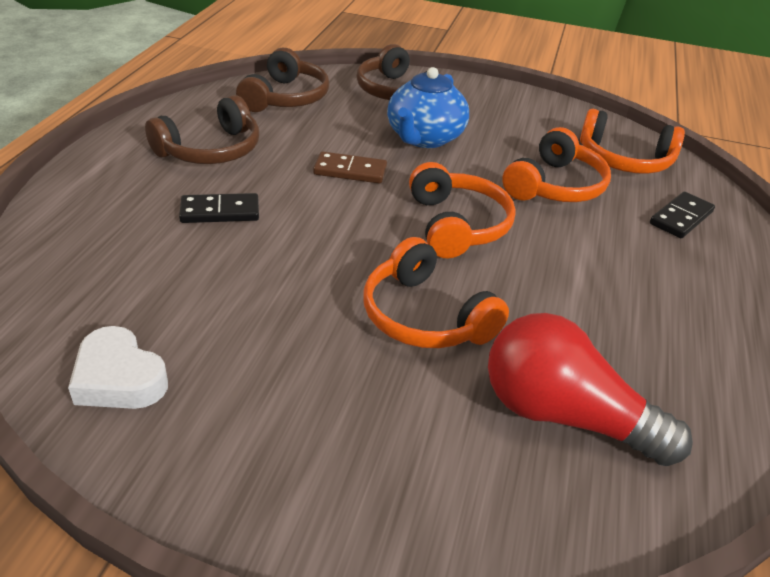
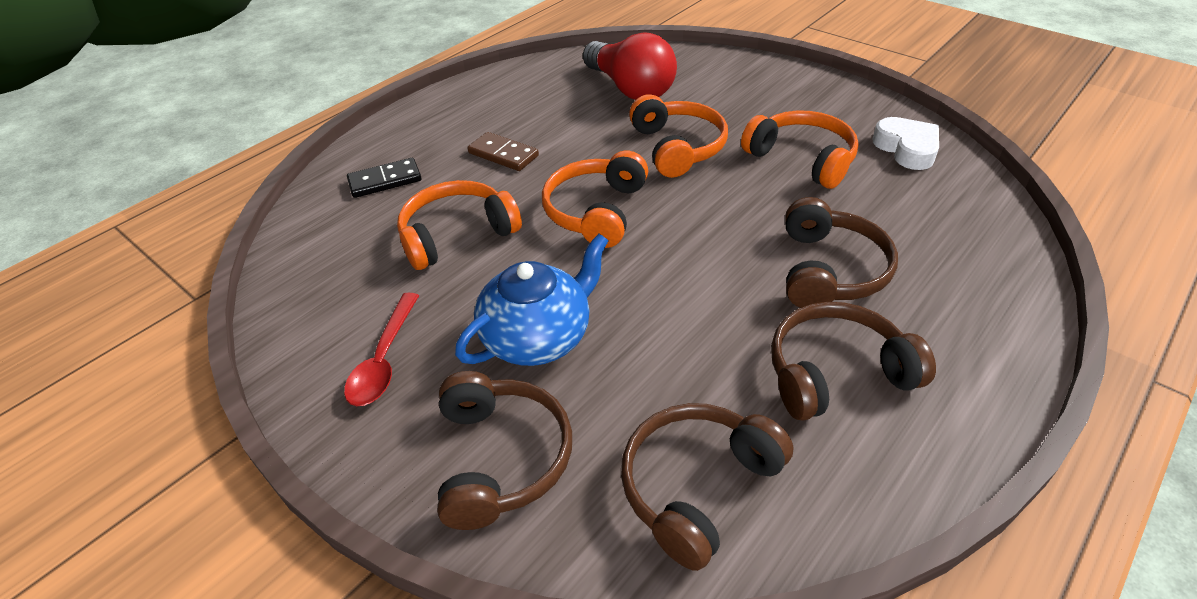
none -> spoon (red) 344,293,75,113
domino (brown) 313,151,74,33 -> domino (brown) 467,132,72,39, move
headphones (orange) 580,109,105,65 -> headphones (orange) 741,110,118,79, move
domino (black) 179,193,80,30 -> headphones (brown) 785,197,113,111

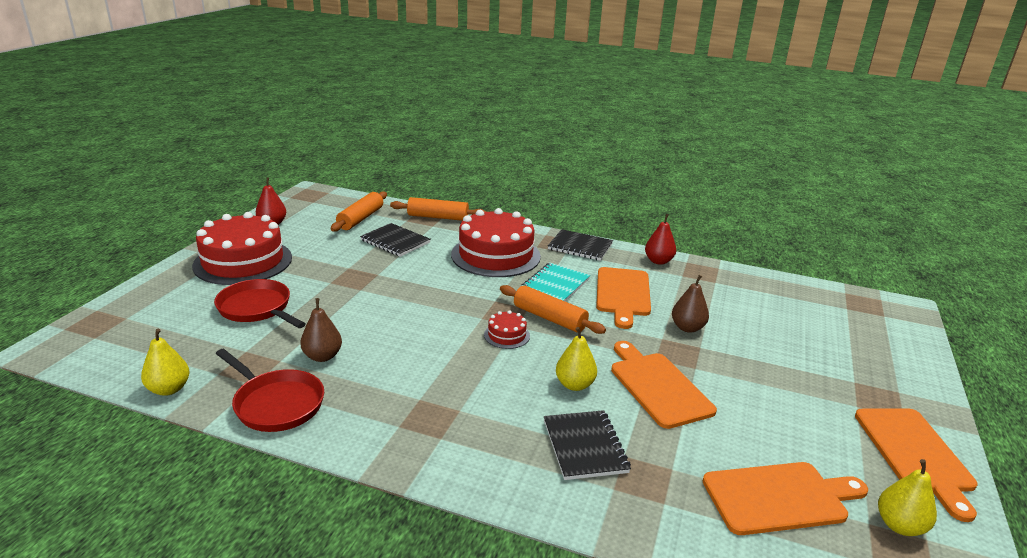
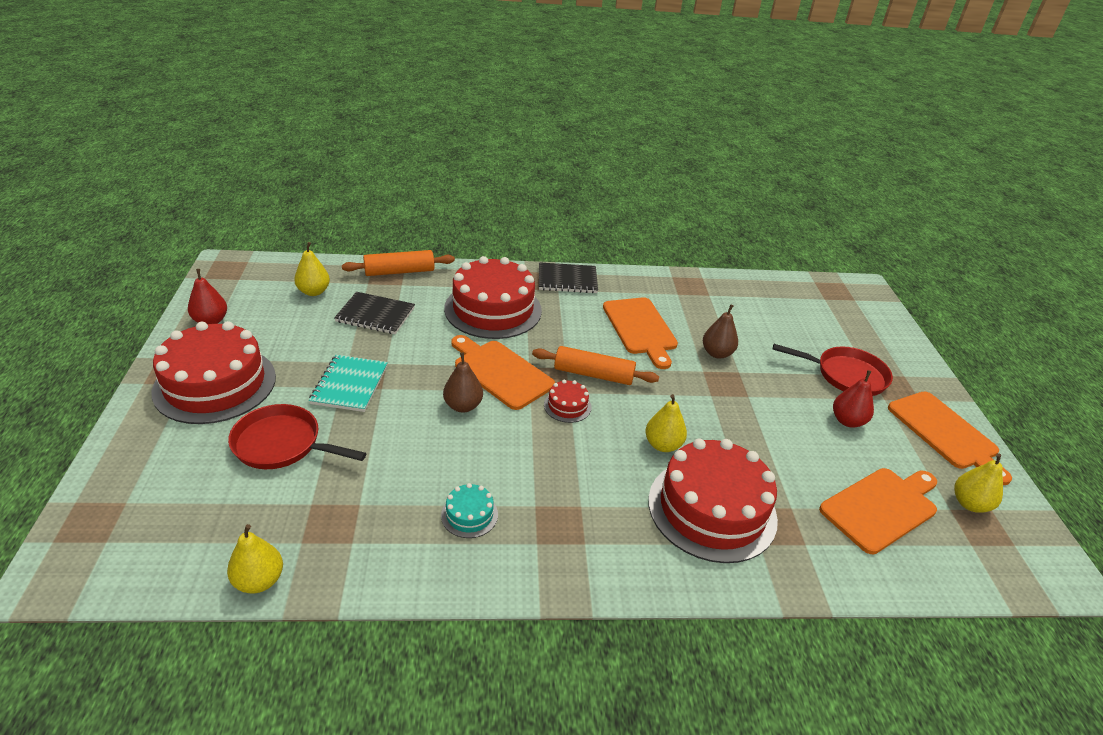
none -> cake (turquoise) 441,483,57,55
pan (red) 216,349,108,83 -> pan (red) 773,344,120,52, move
pear (brown) 300,298,42,64 -> pear (brown) 443,353,40,59, move
notebook (turquoise) 521,263,69,39 -> notebook (turquoise) 309,355,79,57, move
cutting board (orange) 611,341,106,88 -> cutting board (orange) 451,335,104,75, move
pear (red) 645,214,31,51 -> pear (red) 833,370,41,57, move
rolling pin (orange) 331,191,56,41 -> pear (yellow) 294,242,36,54
notebook (black) 544,410,87,70 -> cake (red) 648,438,130,125

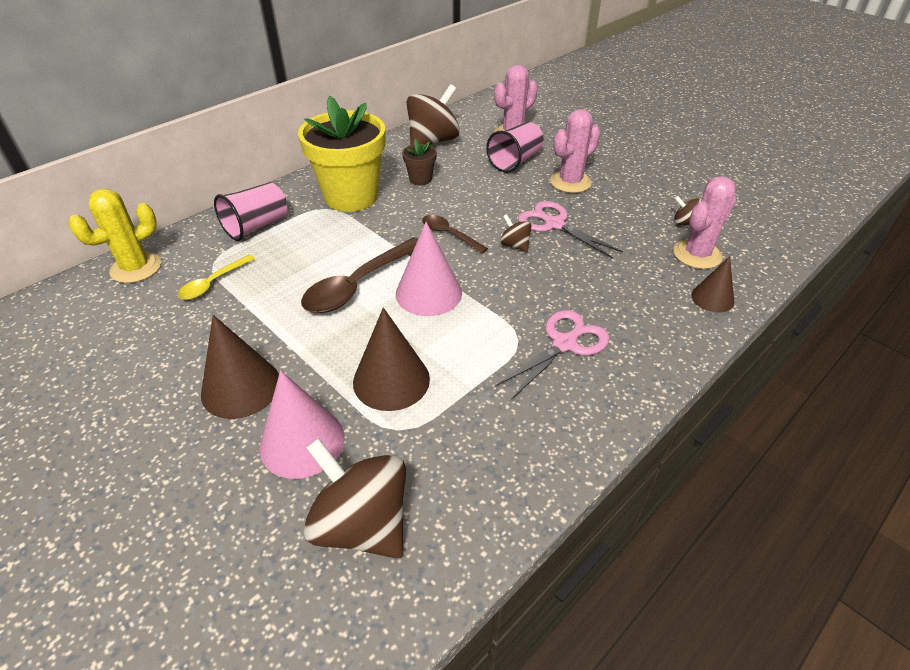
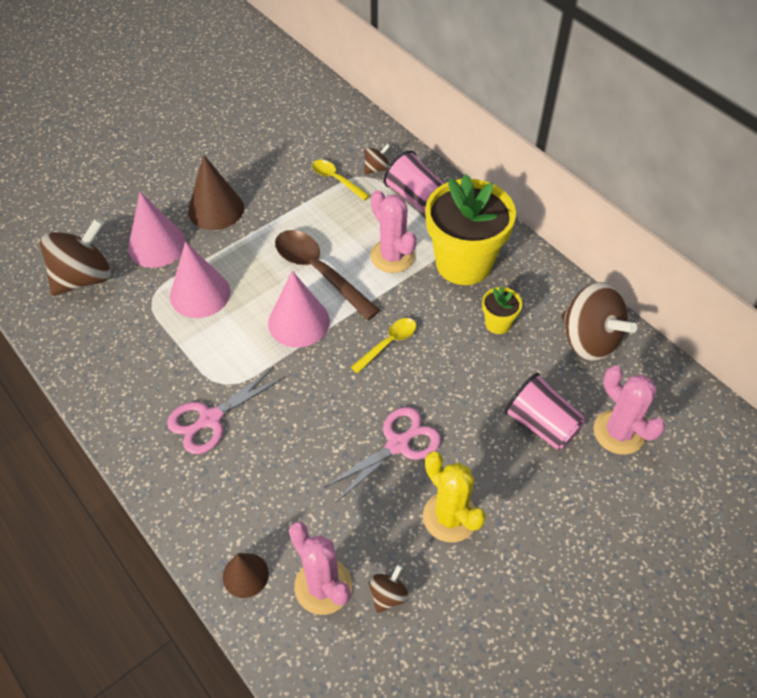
cactus (yellow) 68,189,93,94 -> cactus (yellow) 423,451,63,91, move
spinning top (brown) 500,214,32,38 -> spinning top (brown) 364,143,26,31, move
cactus (pink) 550,109,51,84 -> cactus (pink) 370,190,47,83, move
cone (brown) 353,308,77,103 -> cone (pink) 170,241,61,77
flower pot (brown) 402,139,35,46 -> flower pot (yellow) 482,286,40,48
spoon (brown) 422,215,66,38 -> spoon (yellow) 351,318,65,56
scissors (pink) 495,310,114,90 -> scissors (pink) 167,367,118,87, 90 degrees clockwise

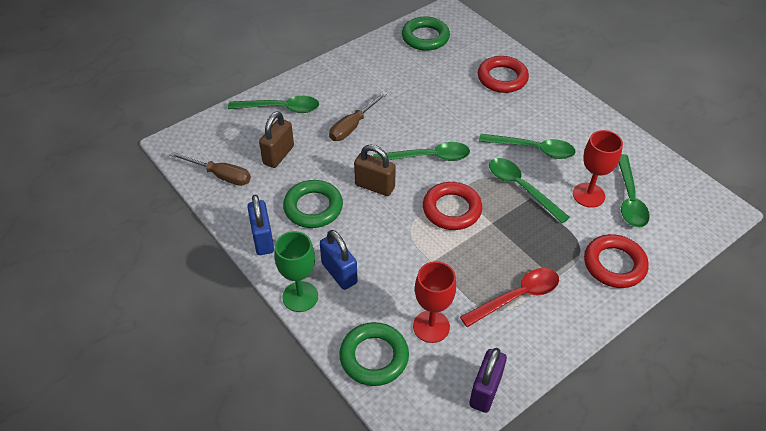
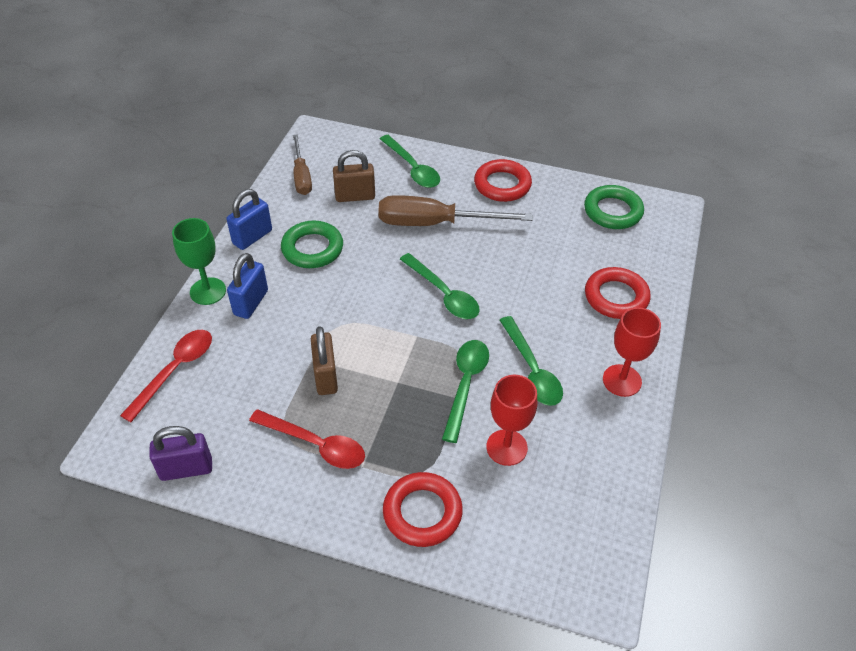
spoon (green) 619,154,31,74 -> none
padlock (brown) 354,145,42,51 -> padlock (brown) 311,326,27,69, move
goblet (red) 413,261,43,82 -> goblet (red) 603,307,58,90, move
ring (red) 423,182,59,48 -> ring (red) 474,159,58,43, move
ring (green) 339,322,70,64 -> spoon (red) 120,330,92,92
screwdriver (brown) 329,91,59,50 -> screwdriver (brown) 378,195,155,31, x1.62

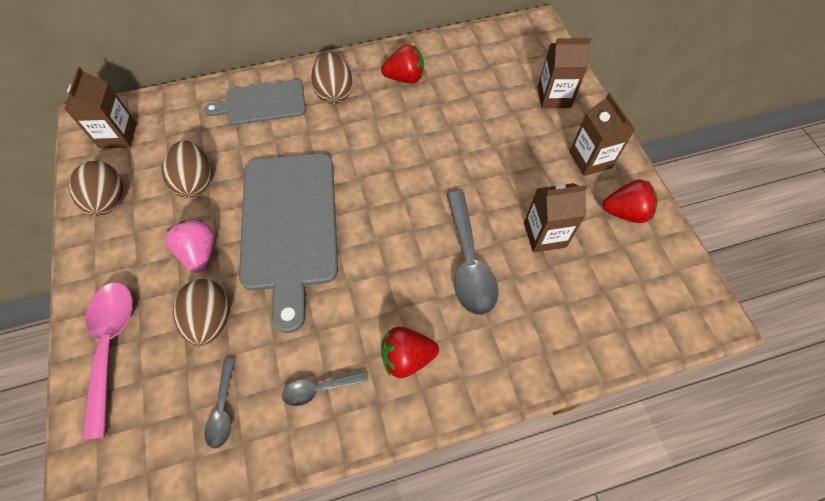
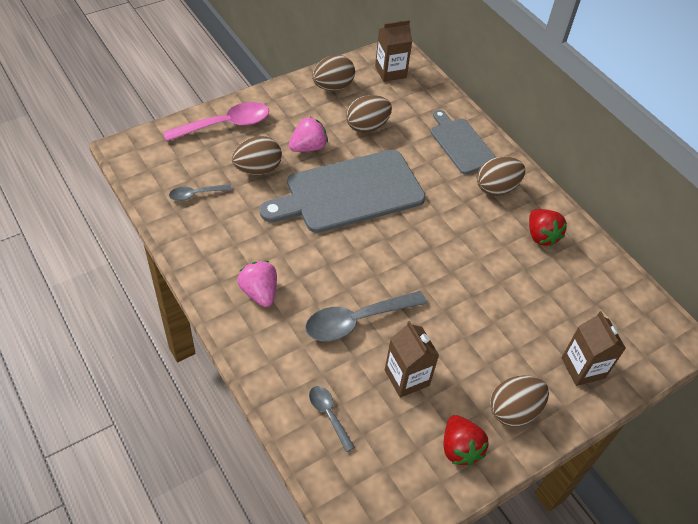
spoon (grey) 282,371,87,35 -> spoon (grey) 309,386,46,66, move
carton (brown) 569,93,66,83 -> egg (brown) 490,375,59,52
strawberry (red) 381,326,58,52 -> strawberry (pink) 237,261,40,46

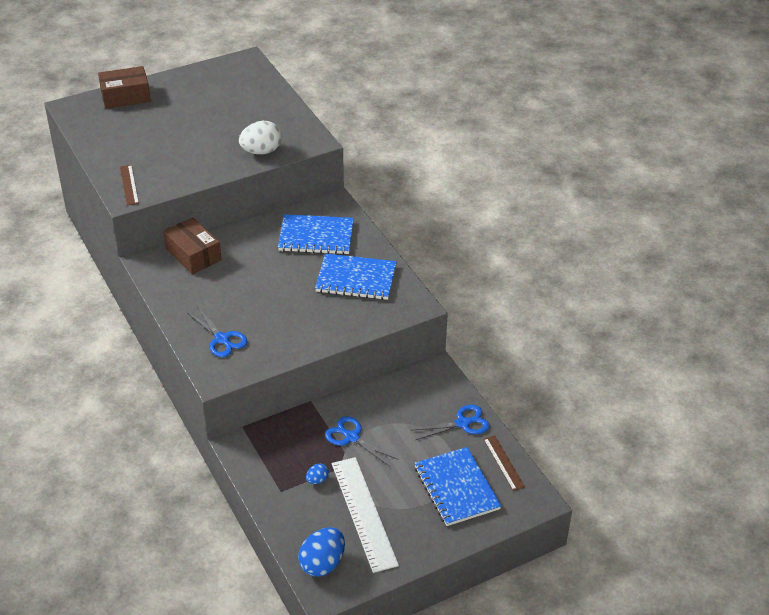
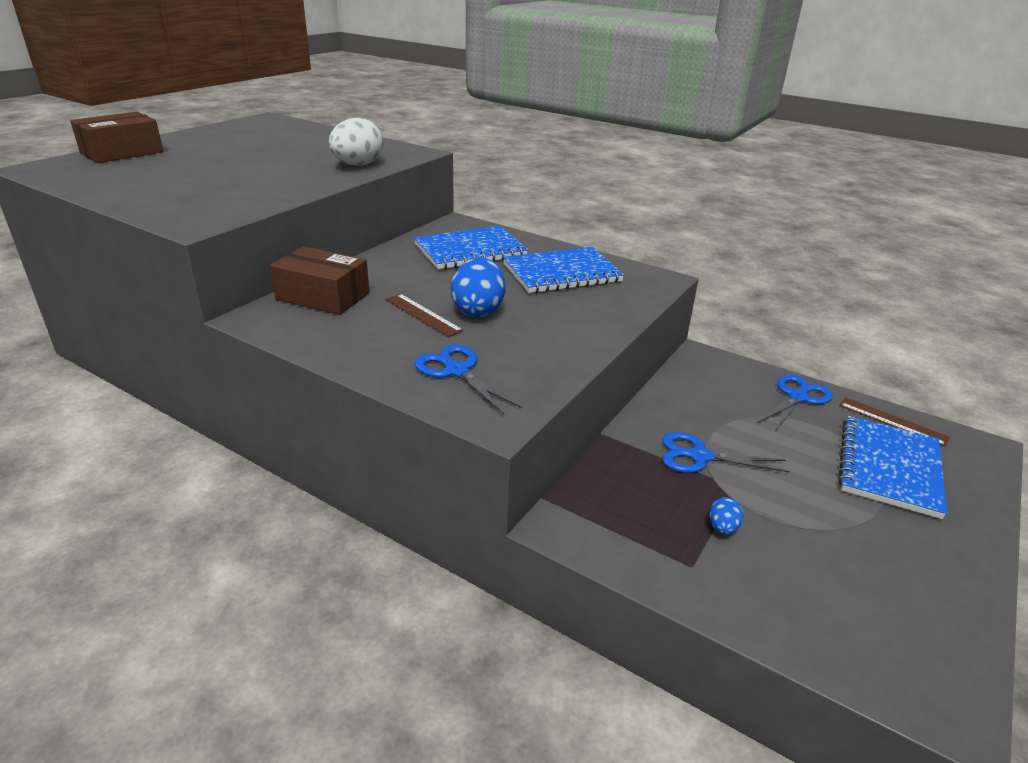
ruler (white) 332,457,67,116 -> none
ruler (brown) 120,165,19,41 -> ruler (brown) 386,294,78,43, move
egg (blue) 298,527,47,50 -> egg (blue) 451,257,54,60, move
scissors (blue) 188,306,59,51 -> scissors (blue) 414,344,108,70, 150 degrees counterclockwise
notebook (blue) 414,447,87,79 -> notebook (blue) 838,416,109,103, 75 degrees clockwise

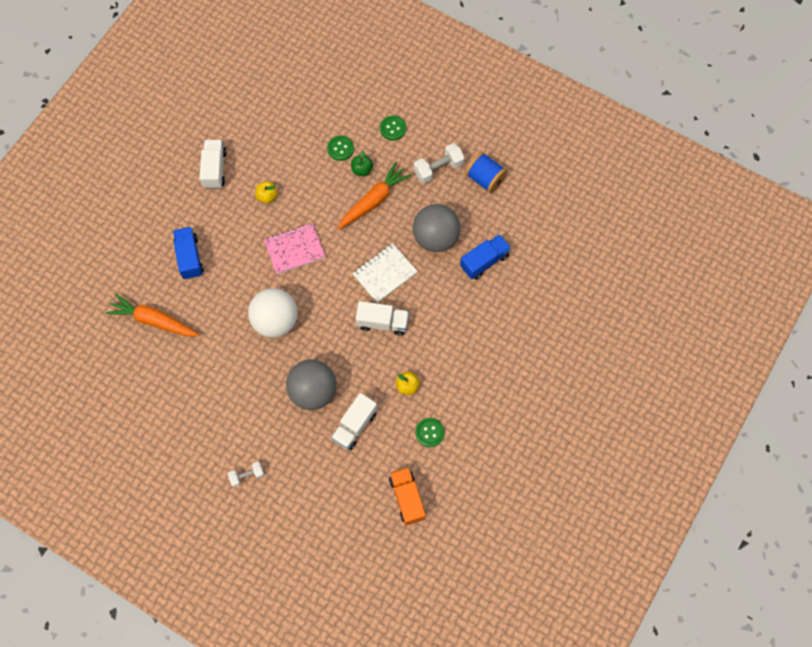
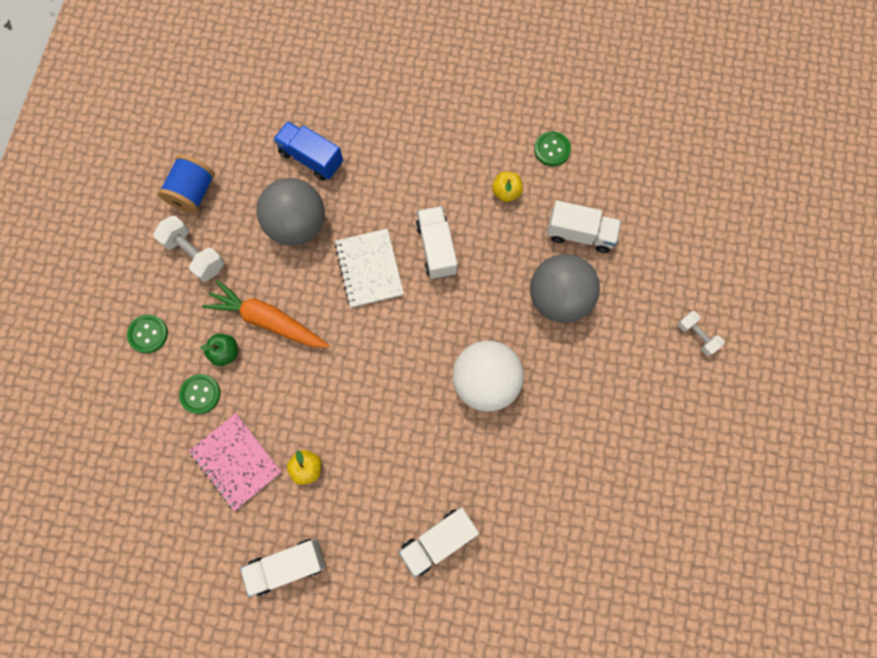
carrot (orange) 106,293,93,43 -> none
truck (orange) 389,467,37,58 -> none
notebook (pink) 264,223,61,51 -> notebook (pink) 189,413,93,98, move
truck (blue) 173,227,31,52 -> truck (white) 399,508,80,69
notebook (white) 352,243,66,60 -> notebook (white) 335,229,69,79, 45 degrees clockwise

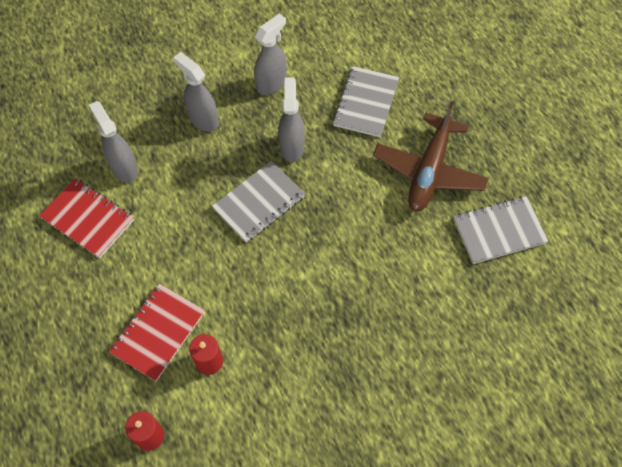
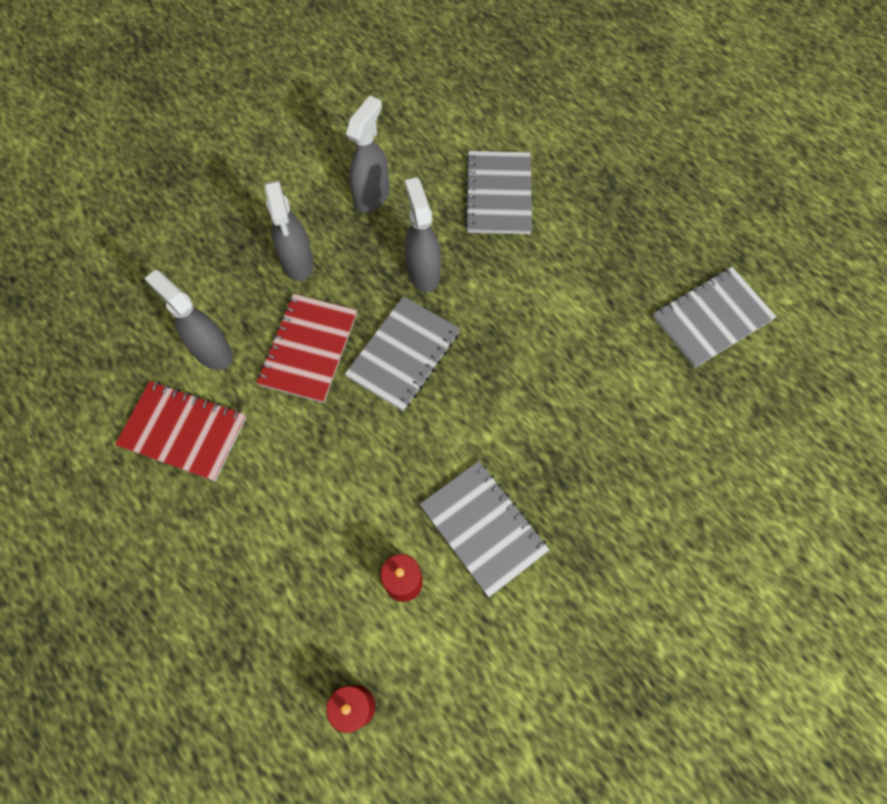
plane (brown) 373,101,116,111 -> none
none -> notebook (grey) 419,461,130,136
notebook (red) 109,283,96,98 -> notebook (red) 257,294,100,109, move
spray bottle (grey) 173,52,46,80 -> spray bottle (grey) 264,180,50,101, 135 degrees counterclockwise

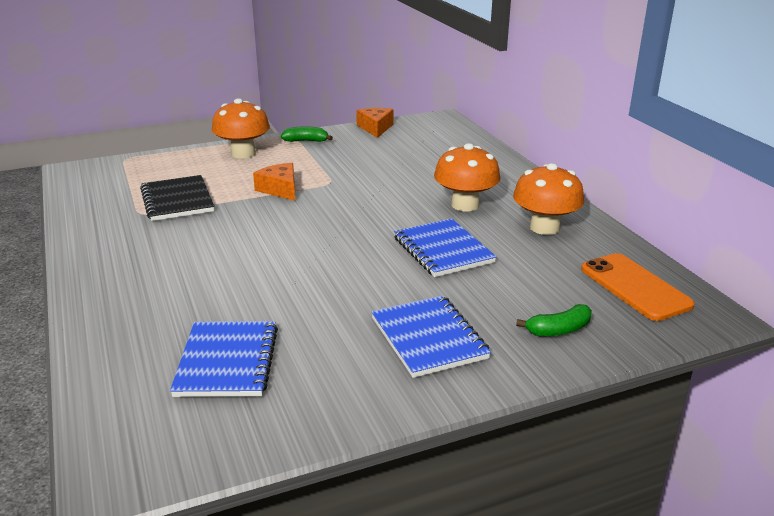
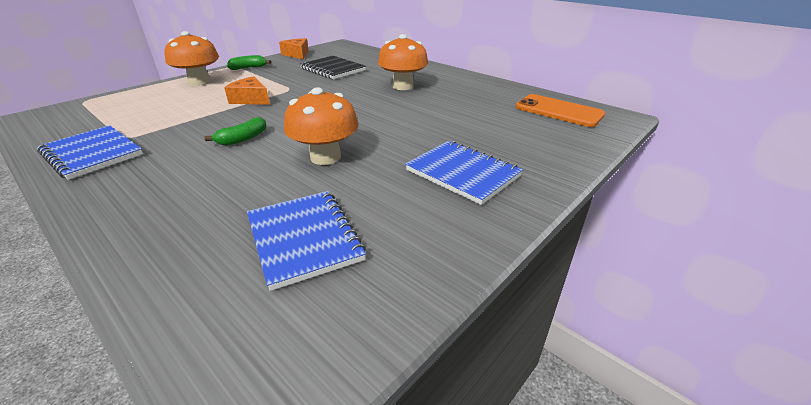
notebook (black) 140,175,74,46 -> notebook (black) 300,56,66,23, move
notebook (blue) 394,218,103,59 -> notebook (blue) 37,125,106,55, move
mushroom (orange) 513,163,71,72 -> mushroom (orange) 284,87,75,78, move
banana (green) 516,304,76,33 -> banana (green) 204,117,63,29, move

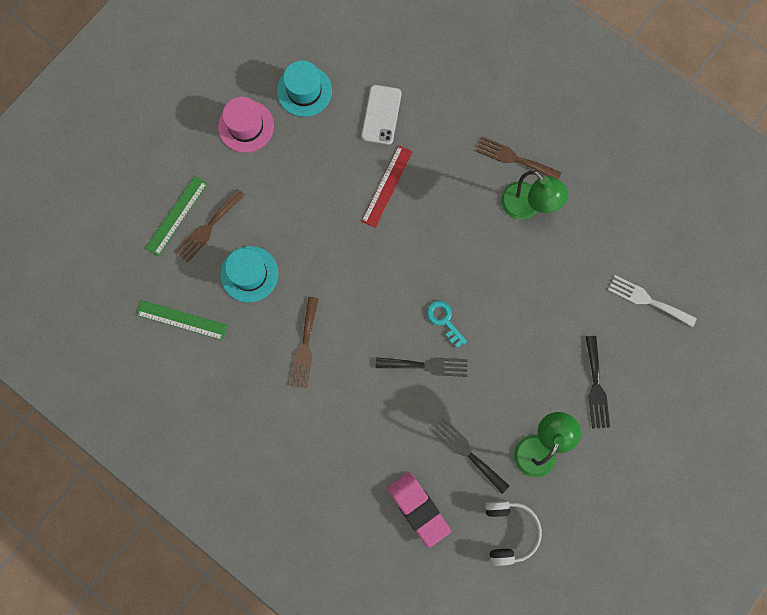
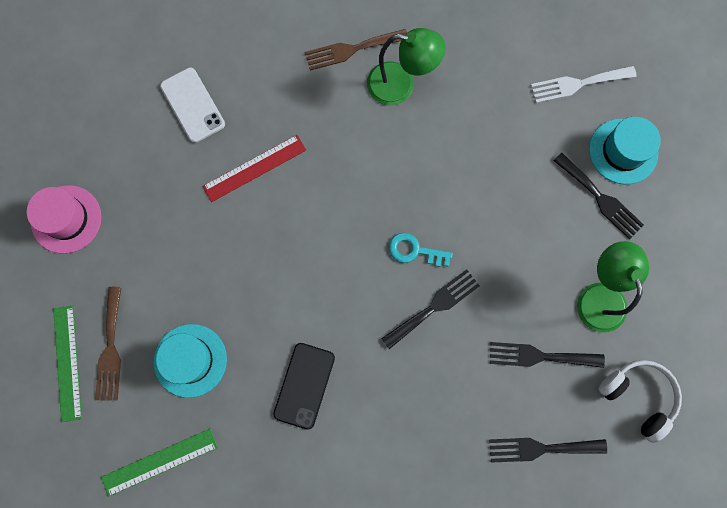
hat (turquoise) 277,60,55,57 -> hat (turquoise) 589,117,72,67, move
fork (brown) 289,297,30,91 -> phone (black) 273,343,62,87
eraser (pink) 388,472,63,76 -> fork (black) 489,438,118,25
ruler (red) 361,146,52,82 -> ruler (red) 203,135,103,67, 75 degrees clockwise

